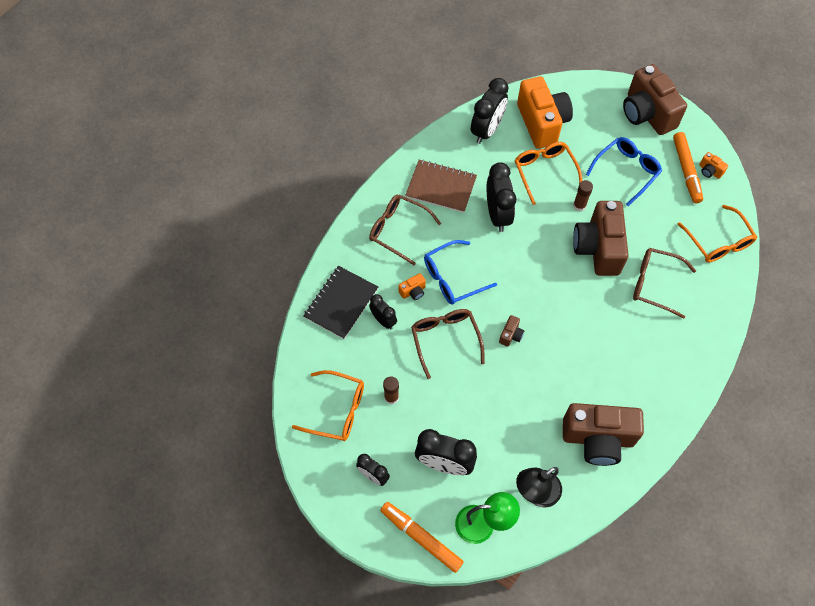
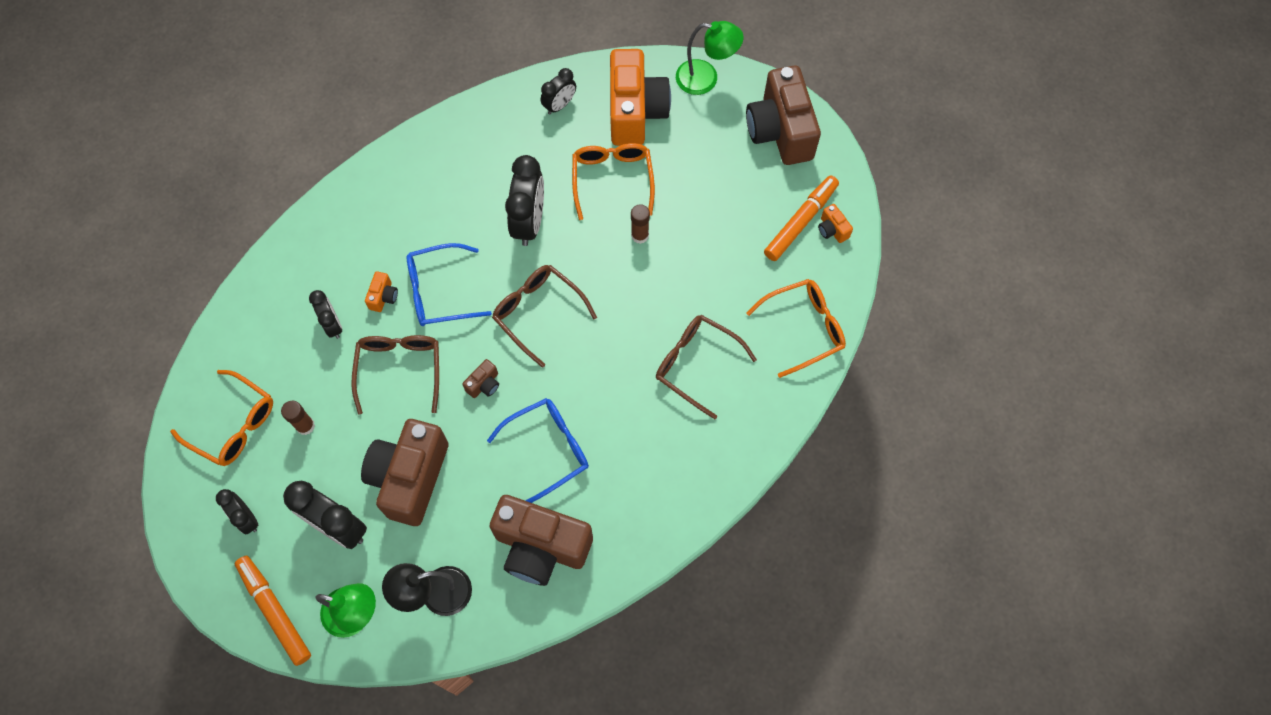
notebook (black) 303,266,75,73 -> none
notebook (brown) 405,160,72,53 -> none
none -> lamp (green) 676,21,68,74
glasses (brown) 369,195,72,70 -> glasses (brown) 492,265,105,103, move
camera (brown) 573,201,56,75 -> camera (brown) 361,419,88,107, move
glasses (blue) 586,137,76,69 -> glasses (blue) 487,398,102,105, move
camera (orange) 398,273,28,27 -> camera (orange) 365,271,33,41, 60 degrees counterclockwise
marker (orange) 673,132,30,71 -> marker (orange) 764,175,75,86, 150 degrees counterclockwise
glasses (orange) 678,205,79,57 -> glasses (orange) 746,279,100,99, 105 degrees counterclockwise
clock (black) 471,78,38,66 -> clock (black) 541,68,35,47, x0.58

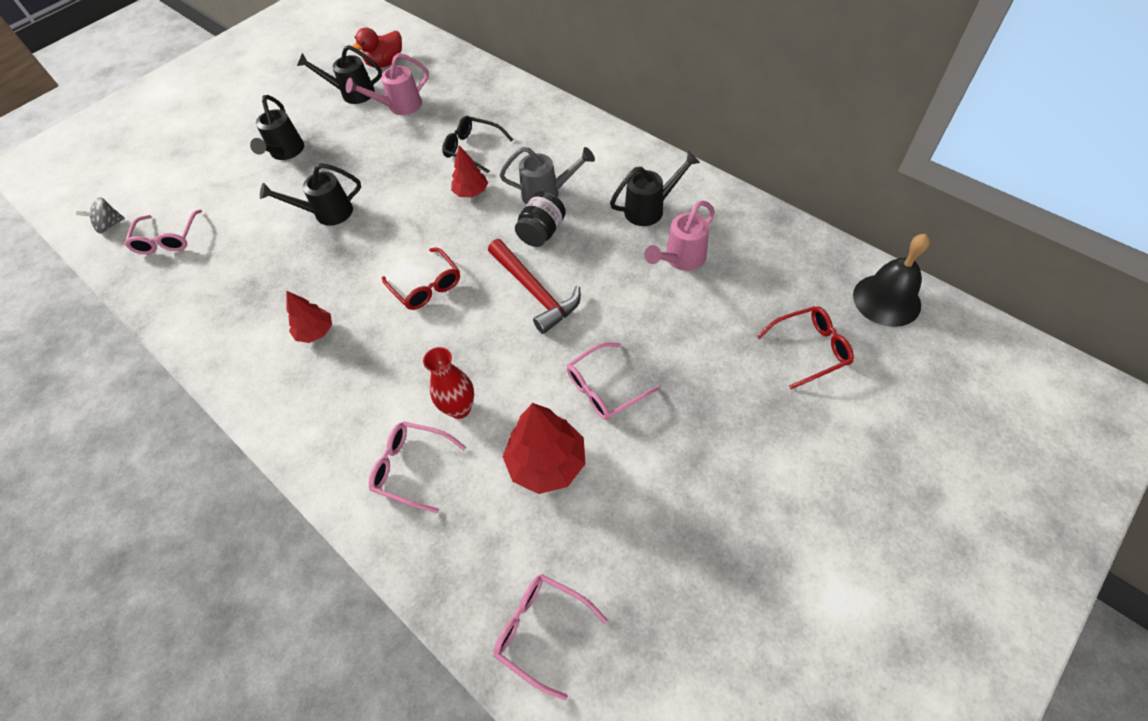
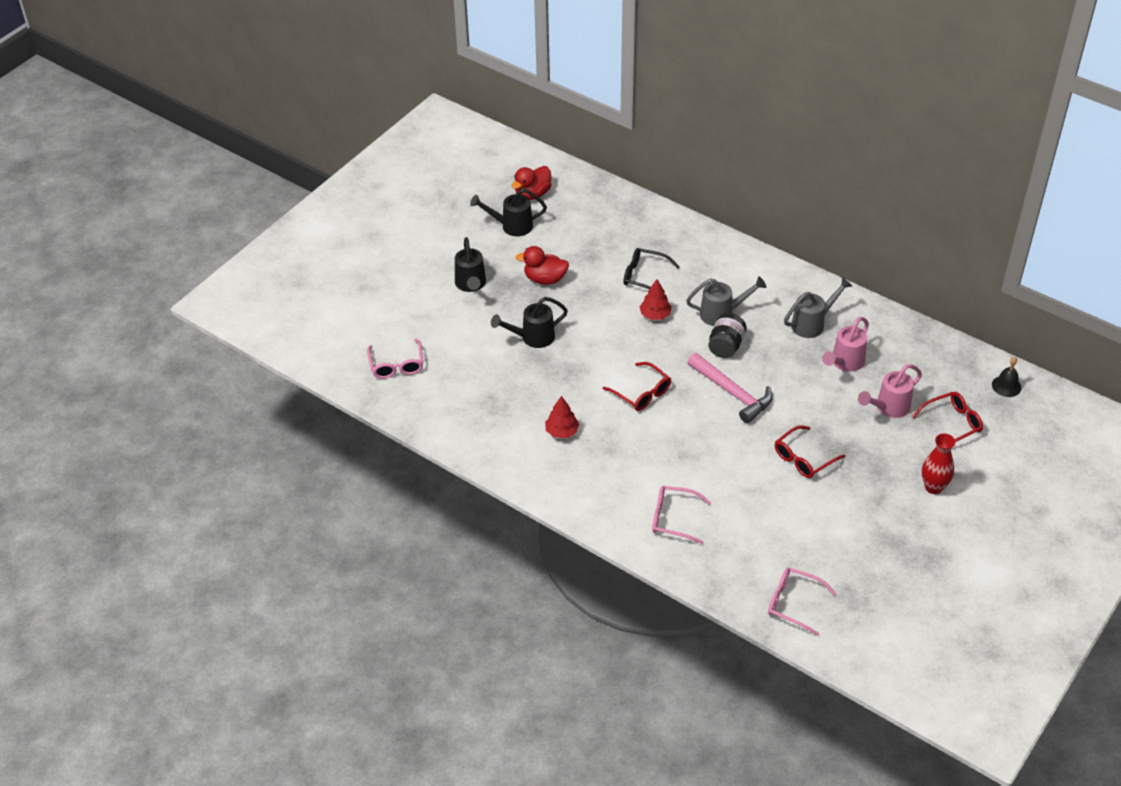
spinning top (grey) 76,197,49,37 -> none
tree (red) 503,403,82,91 -> none
none -> duck (red) 516,246,53,39
watering can (pink) 346,53,83,62 -> watering can (pink) 858,364,64,54, move
vase (red) 423,347,51,72 -> vase (red) 922,433,34,61, move
hammer (red) 488,239,93,95 -> hammer (pink) 687,353,86,70
glasses (pink) 567,342,93,78 -> glasses (red) 775,425,70,53
watering can (black) 610,151,90,75 -> watering can (grey) 784,277,68,61
bell (black) 853,234,77,93 -> bell (black) 992,357,29,40, x0.58

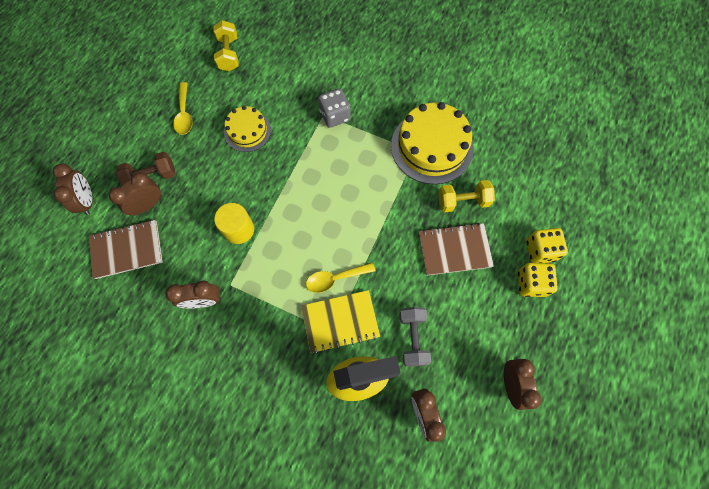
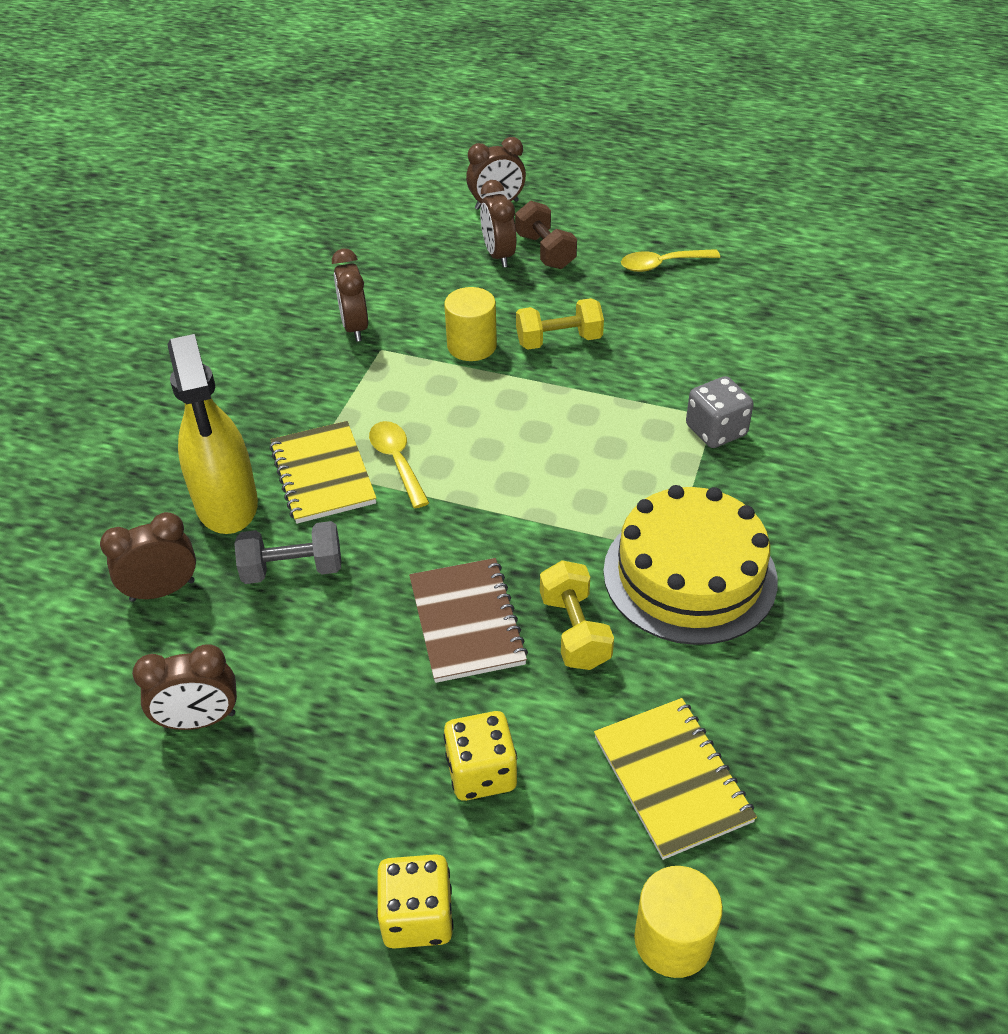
notebook (brown) 89,220,74,59 -> none
cake (yellow) 224,106,47,46 -> none
none -> notebook (yellow) 594,698,163,162
none -> cylinder (yellow) 634,866,89,112
dumbbell (yellow) 213,20,26,51 -> dumbbell (yellow) 516,298,88,51, move
dice (yellow) 518,263,40,34 -> dice (yellow) 377,854,76,95, move
clock (brown) 109,172,53,43 -> clock (brown) 480,180,36,88, 150 degrees counterclockwise

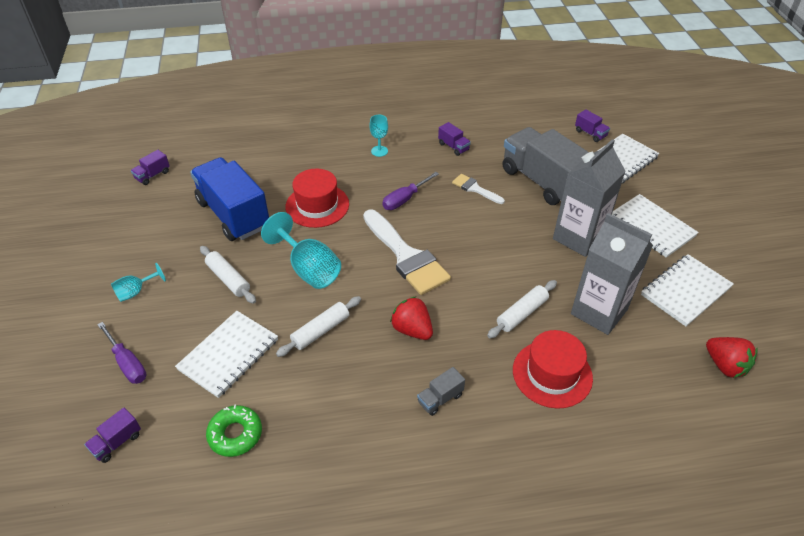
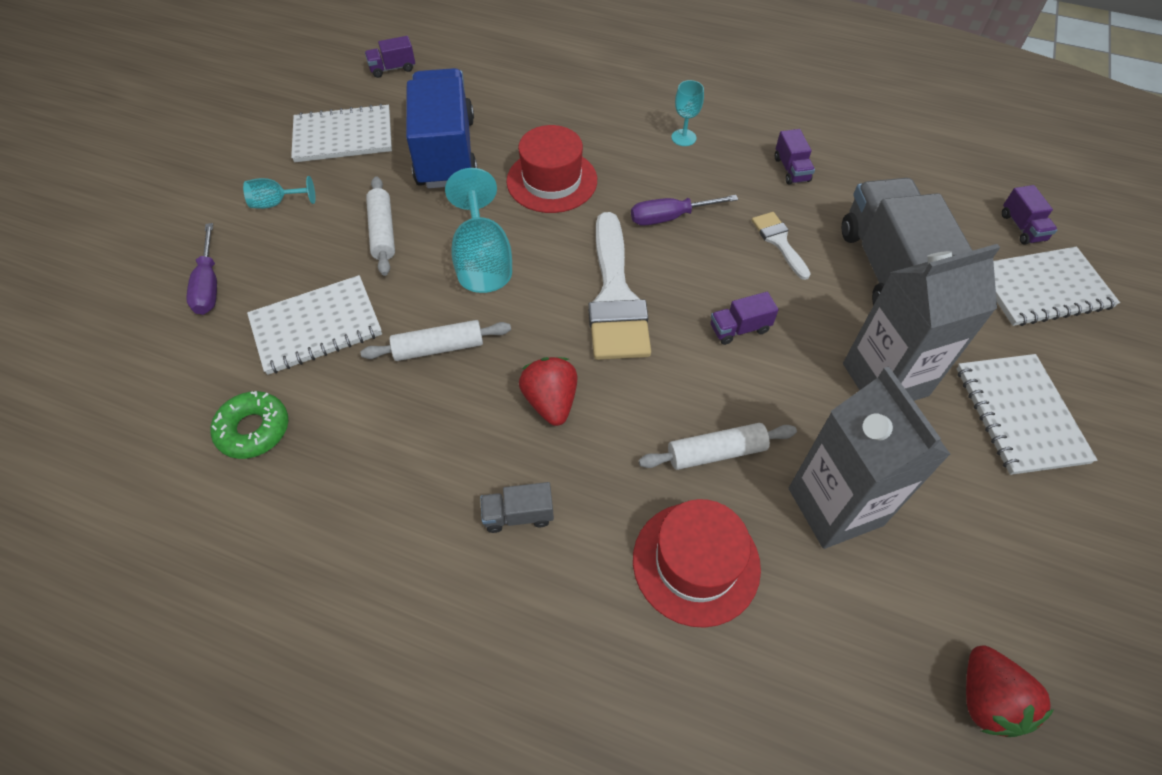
truck (purple) 84,408,57,55 -> truck (purple) 711,292,68,53, move
notebook (white) 641,254,93,72 -> notebook (white) 291,104,101,58, move

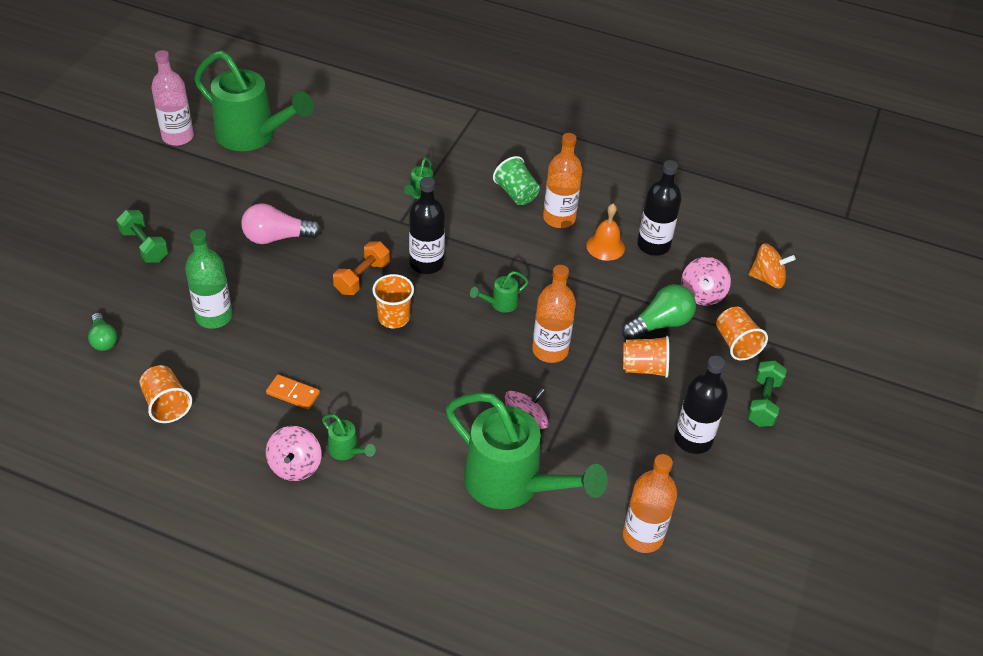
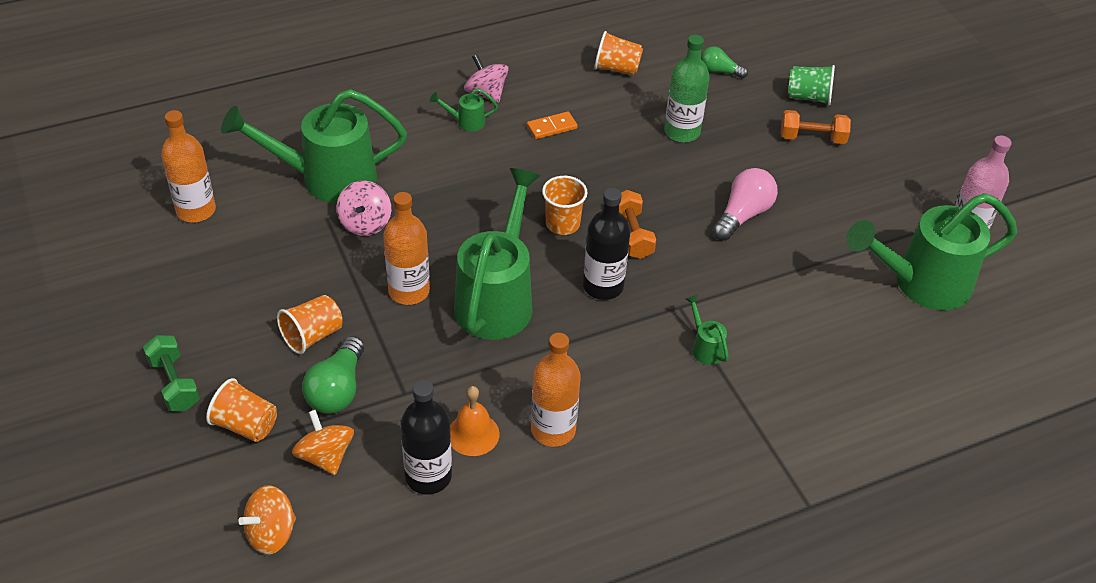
bottle (black) 674,355,54,99 -> none
cup (green) 493,156,47,49 -> cup (green) 788,65,47,40, move
dumbbell (green) 116,210,52,53 -> dumbbell (orange) 781,110,70,34
spinning top (pink) 681,257,50,49 -> spinning top (orange) 292,410,62,65
watering can (green) 470,271,59,42 -> watering can (green) 454,168,87,172, x2.48

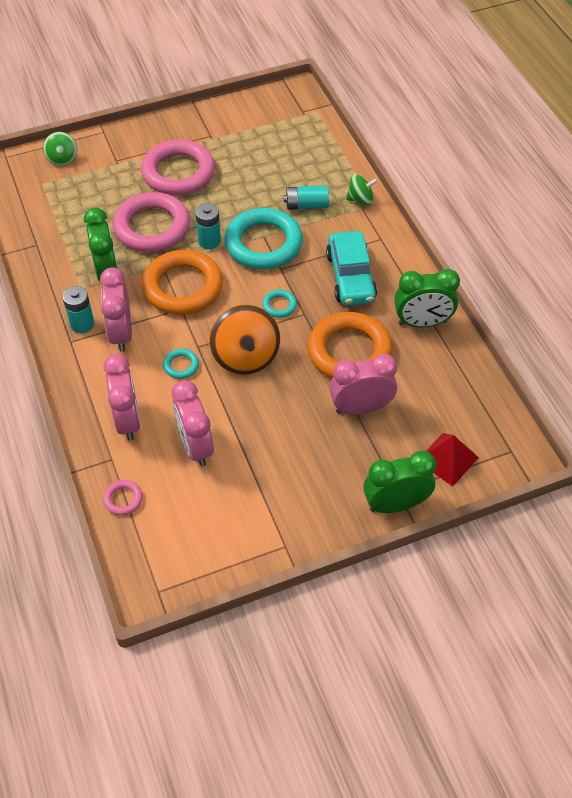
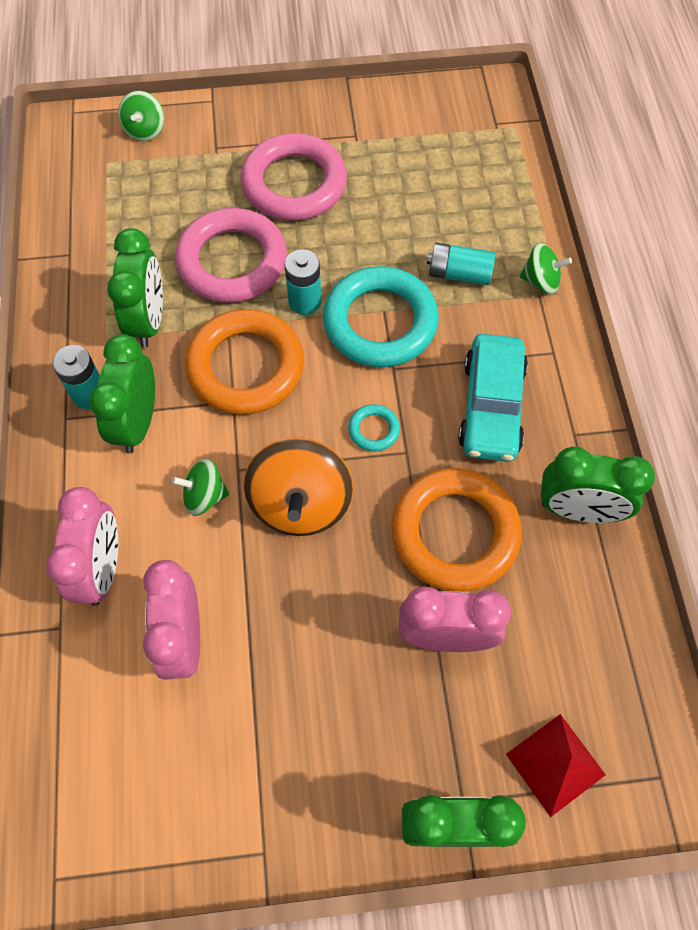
ring (pink) 103,480,40,35 -> none
ring (turquoise) 163,349,36,30 -> spinning top (green) 172,459,57,57
clock (pink) 100,267,32,85 -> clock (green) 89,334,66,120

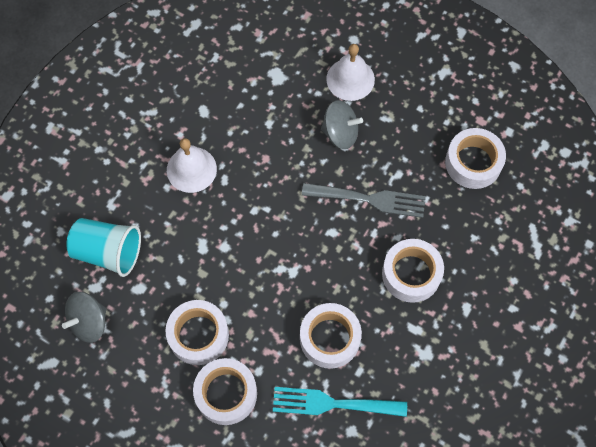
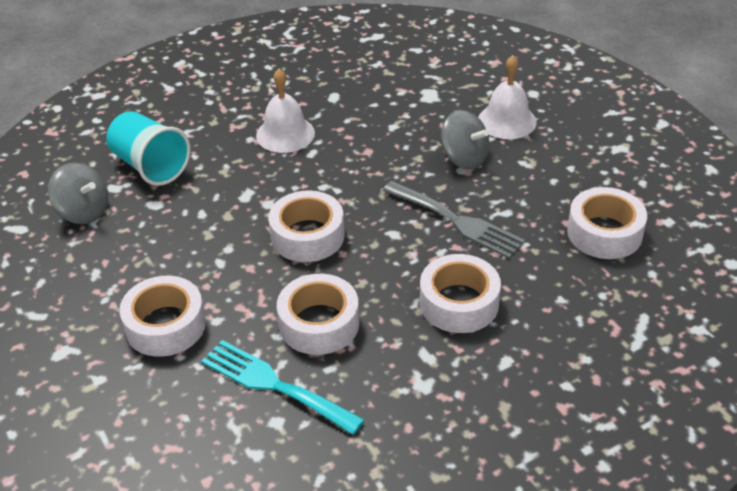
tape (white) 165,300,64,65 -> tape (white) 268,190,76,72, move
spinning top (grey) 62,292,44,51 -> spinning top (grey) 48,163,60,61, 135 degrees counterclockwise

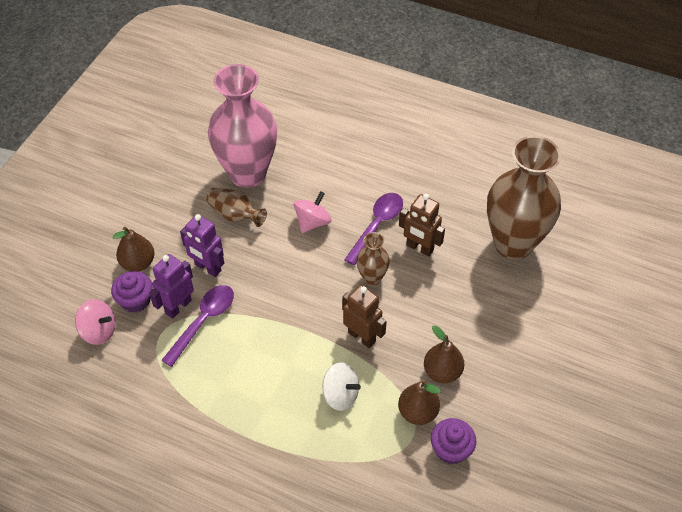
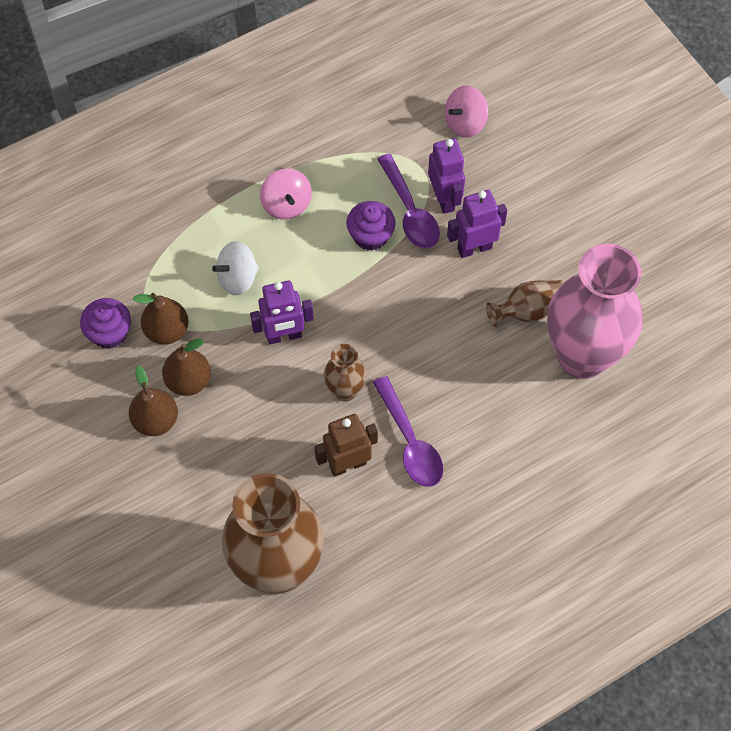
cupcake (purple) 111,271,42,42 -> cupcake (purple) 347,201,48,50, move
pear (brown) 113,227,42,44 -> pear (brown) 129,366,49,70, move
spinning top (pink) 294,191,38,42 -> spinning top (pink) 260,169,52,51, move
robot (brown) 342,285,45,63 -> robot (purple) 250,281,64,63

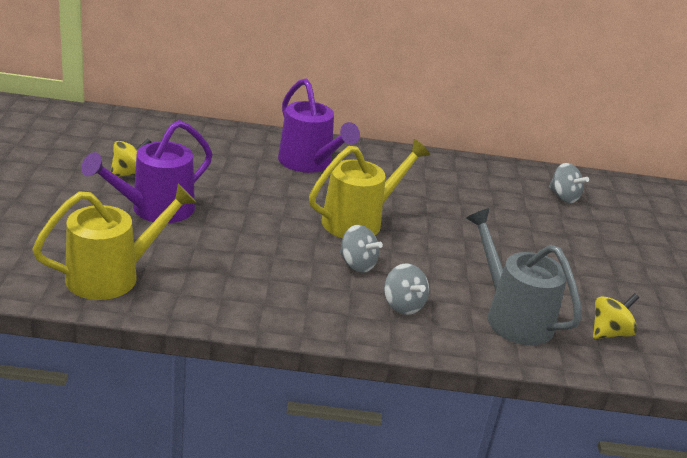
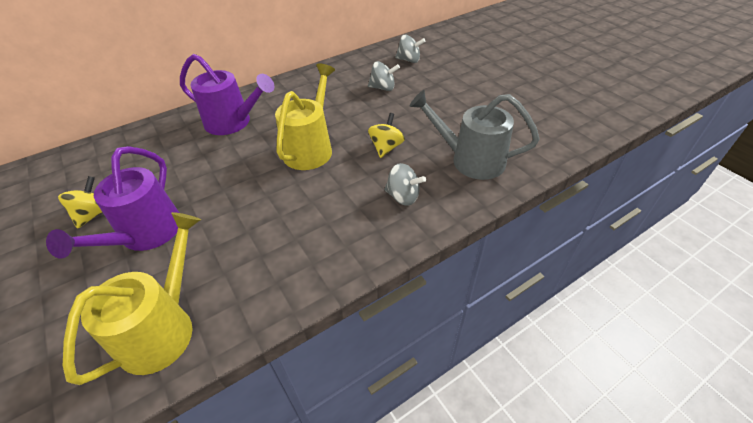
spinning top (grey) 340,225,43,48 -> spinning top (grey) 368,61,32,30, move
spinning top (yellow) 593,293,46,46 -> spinning top (yellow) 368,113,37,45, move

